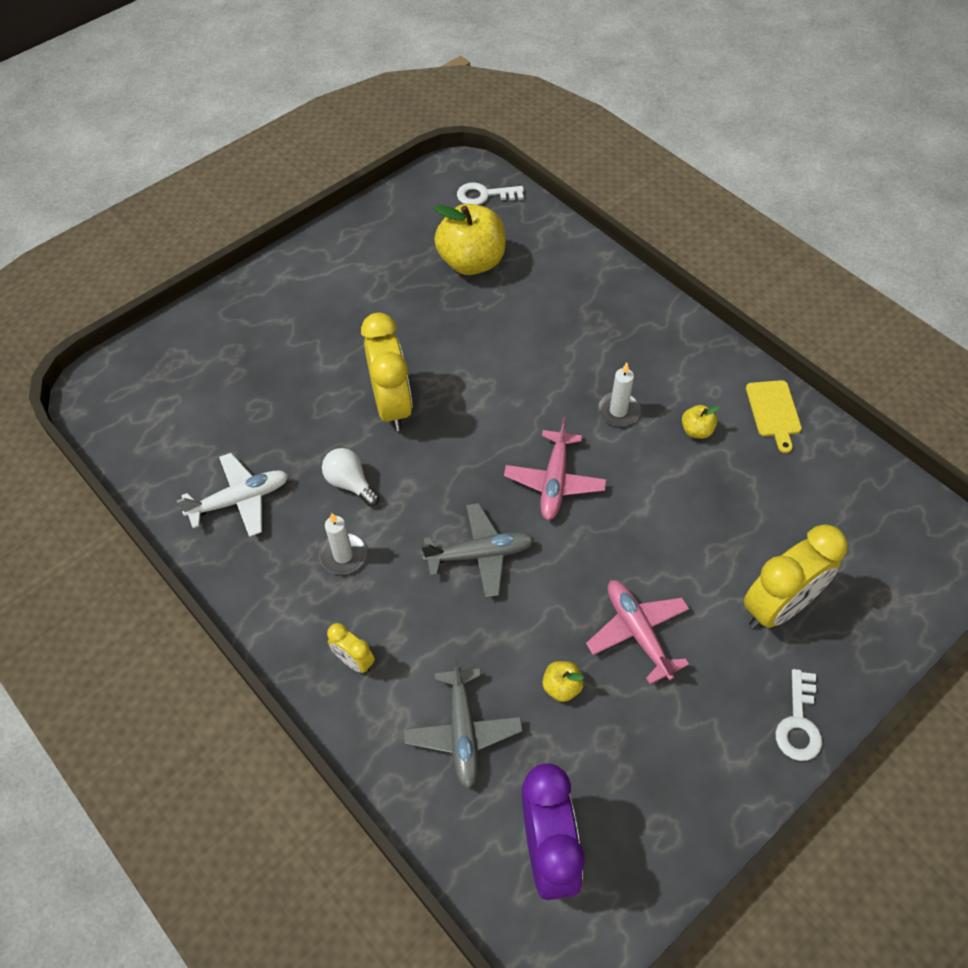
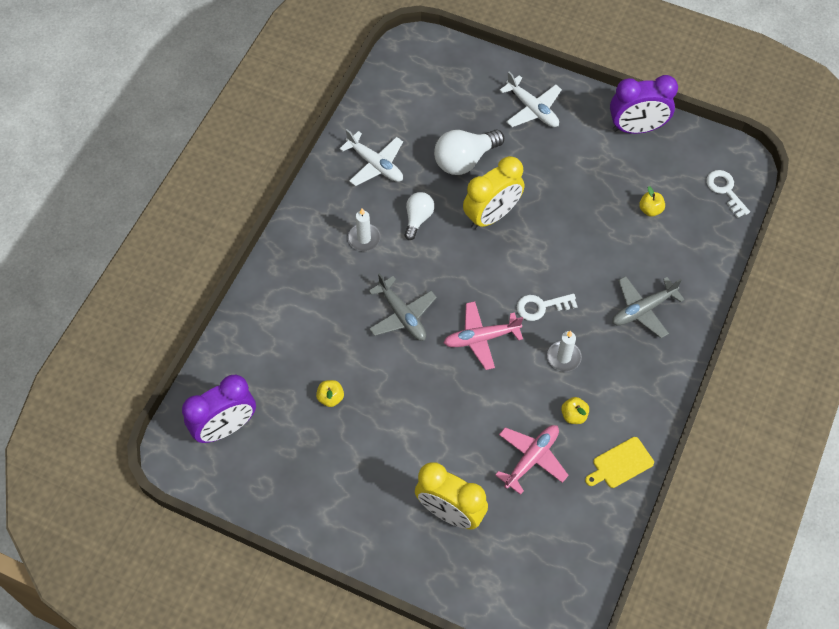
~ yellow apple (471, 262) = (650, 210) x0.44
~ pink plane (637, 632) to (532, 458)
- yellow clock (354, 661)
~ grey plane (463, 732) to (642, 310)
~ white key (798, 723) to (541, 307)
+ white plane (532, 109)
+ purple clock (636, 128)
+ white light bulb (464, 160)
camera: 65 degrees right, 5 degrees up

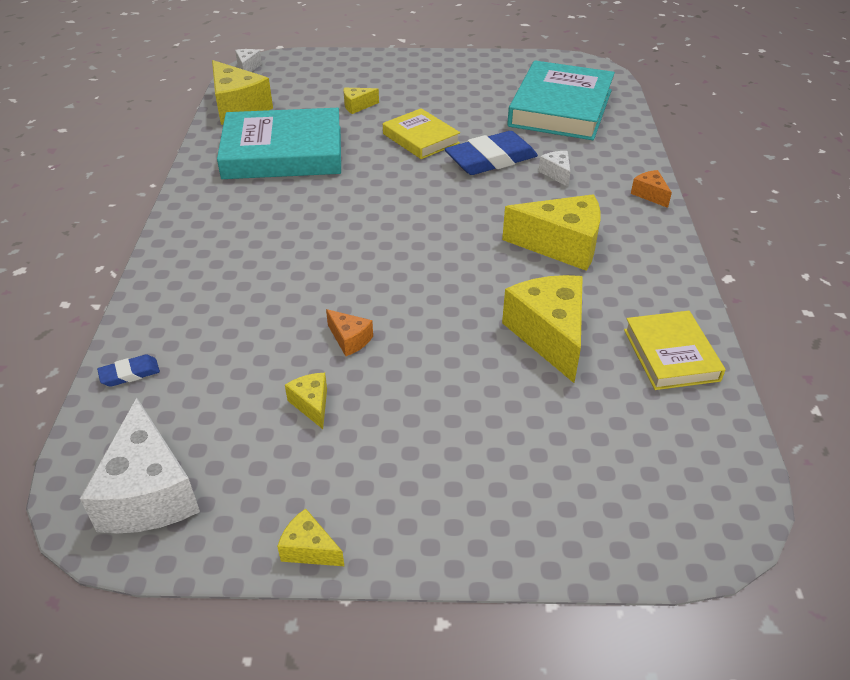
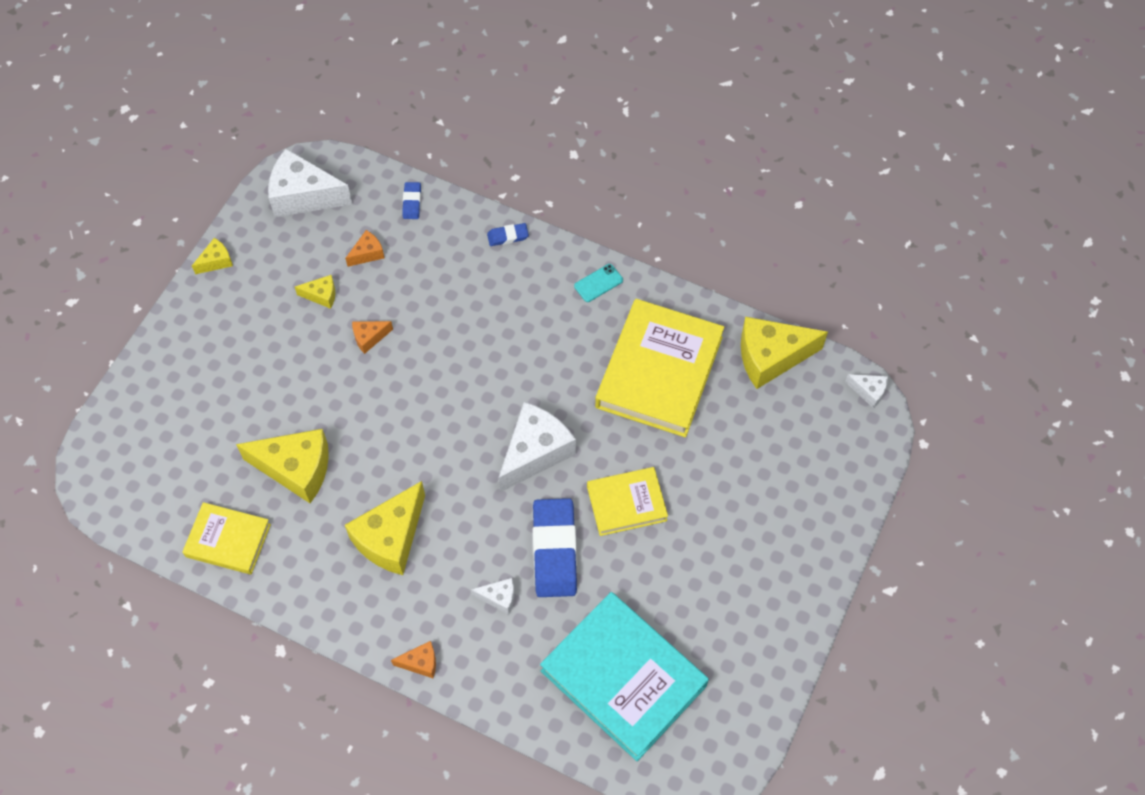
- yellow cheese (357, 106)
~ turquoise book (283, 152) to yellow book (659, 372)
+ blue eraser (508, 236)
+ orange cheese (367, 253)
+ turquoise phone (598, 283)
+ white cheese (535, 452)
camera: 115 degrees right, 20 degrees up

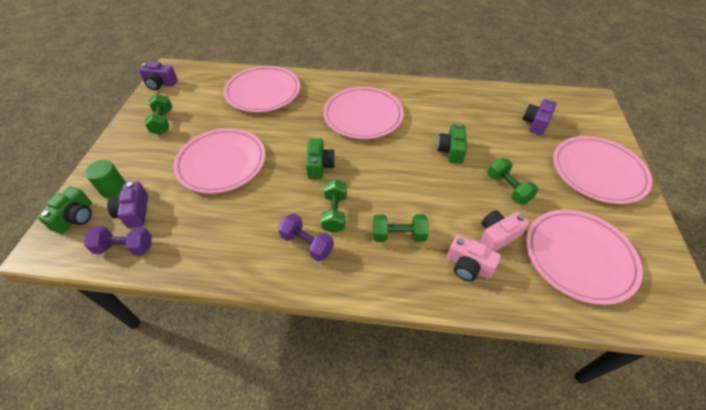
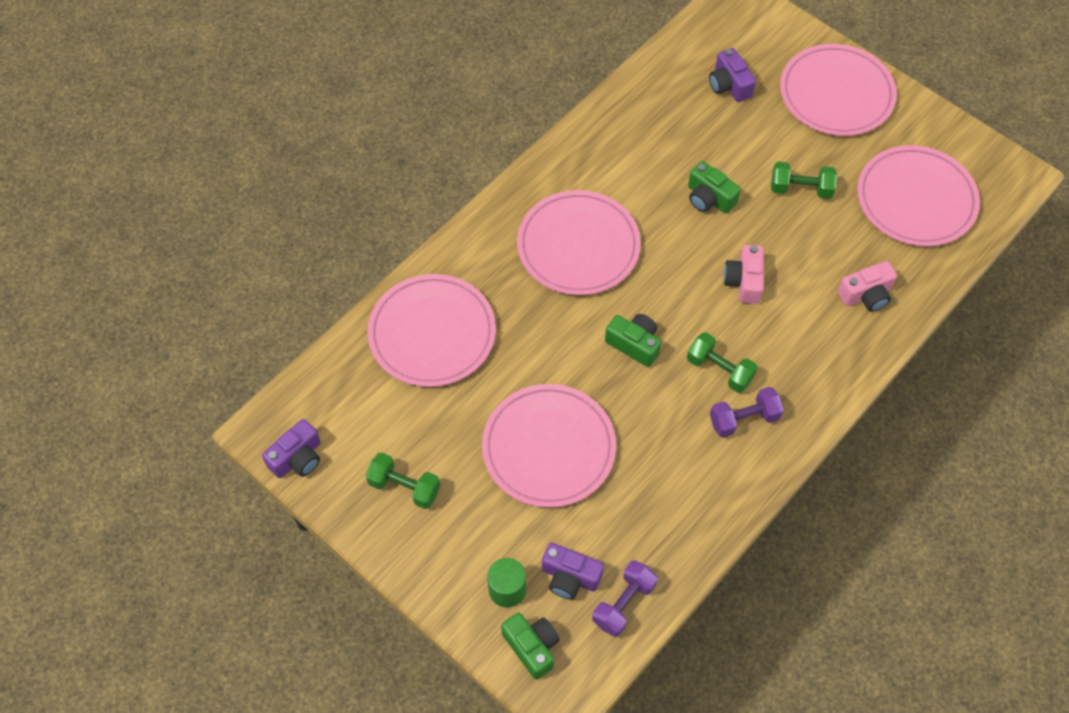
~ pink camera (497, 236) to (744, 281)
- green dumbbell (398, 235)
camera: 55 degrees left, 10 degrees up

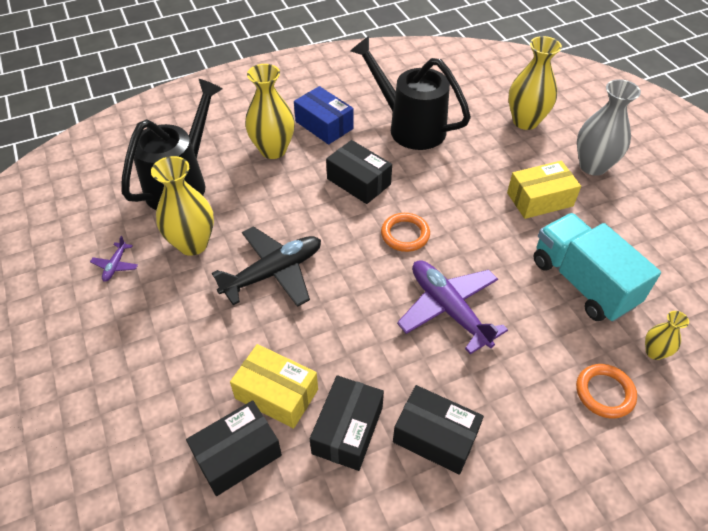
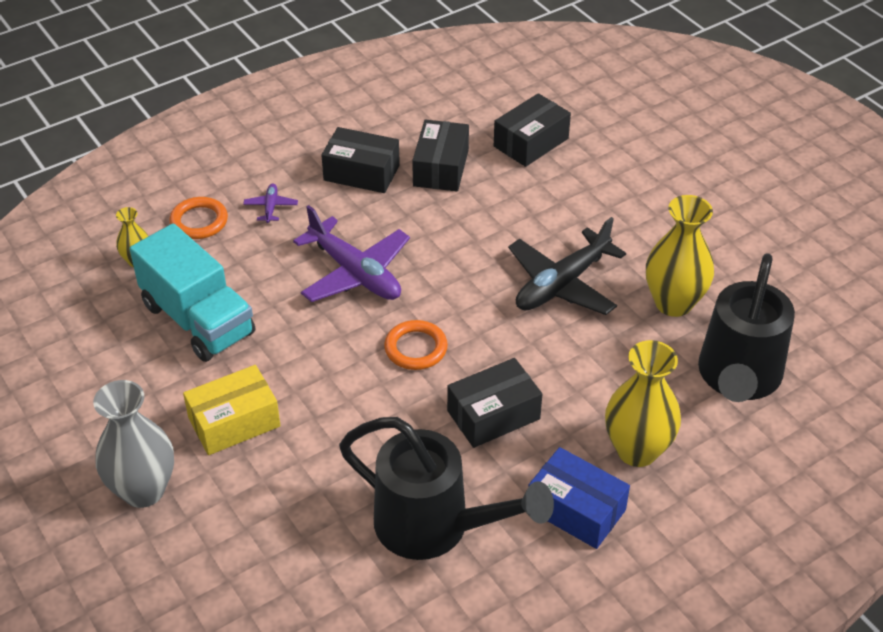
- yellow vase (525, 121)
~ black box (358, 181) = (493, 415) 60 degrees counterclockwise
~ purple plane (115, 265) to (271, 207)
- yellow box (276, 394)
camera: 170 degrees right, 5 degrees down

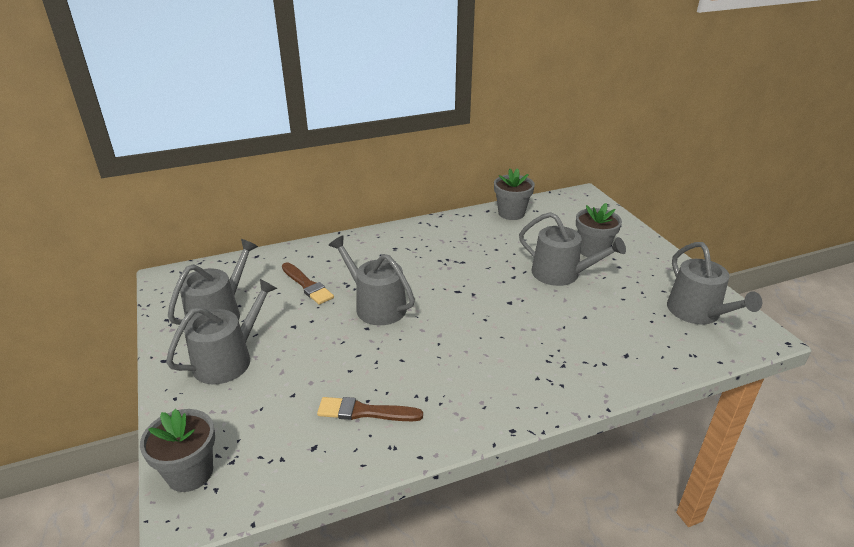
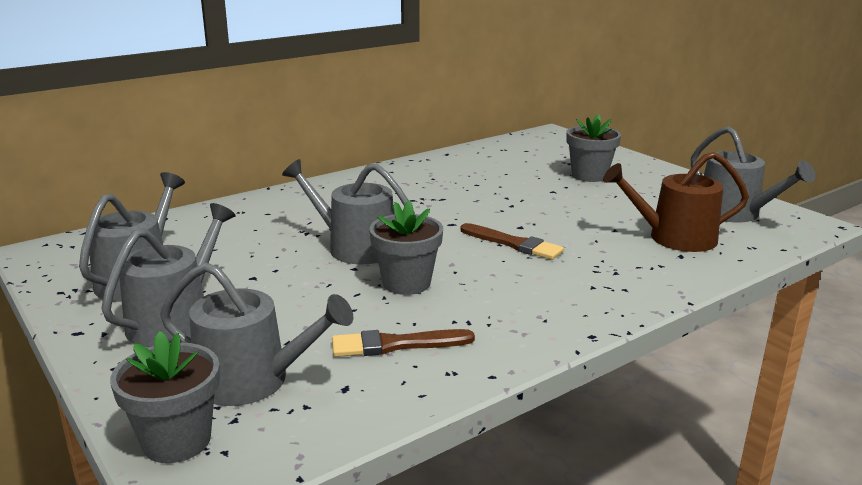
~ grey flower pot (511, 213) to (406, 283)
~ grey watering can (561, 274) to (252, 380)
~ brown brush (307, 285) to (514, 244)
+ brown watering can (674, 238)
camera: 15 degrees left, 10 degrees down

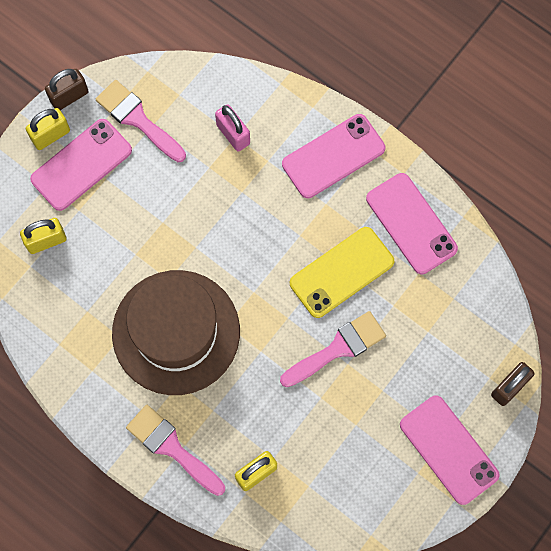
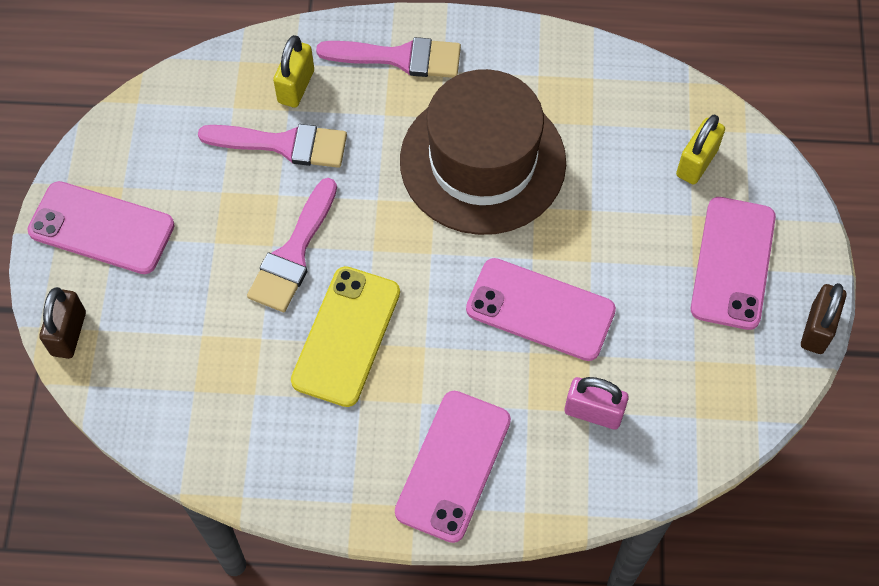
~ pink brush (137, 119) to (283, 144)
- yellow padlock (51, 135)
~ pink phone (411, 223) to (540, 310)
camera: 145 degrees right, 10 degrees down

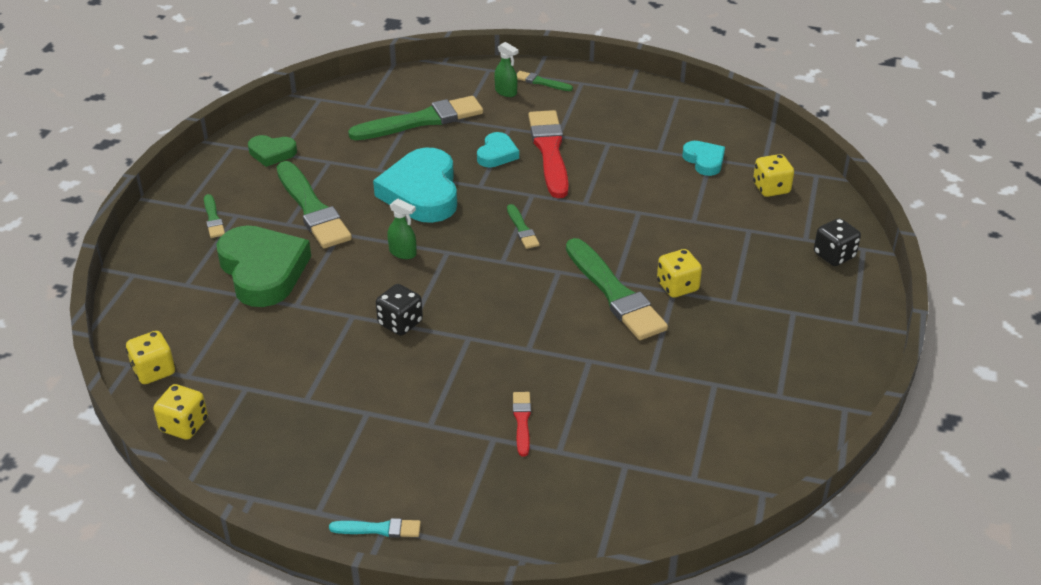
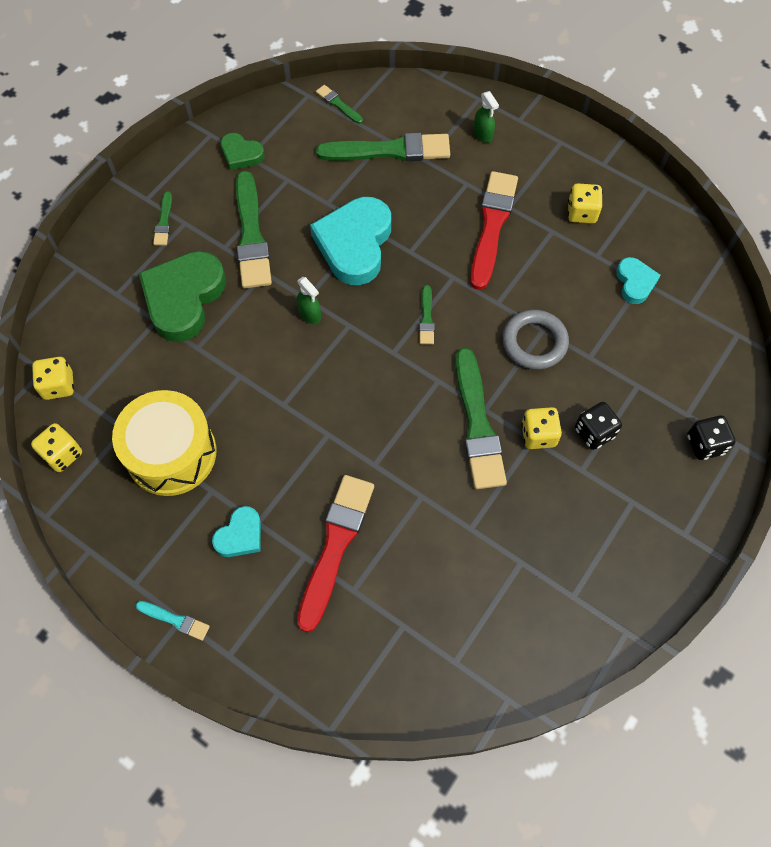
~ green brush (541, 82) to (338, 104)
~ turquoise heart (497, 154) to (240, 535)
~ yellow dice (771, 188) to (581, 213)
~ green heart (263, 271) = (184, 298) 150 degrees counterclockwise
~ black dice (400, 323) to (594, 432)
~ red brush (522, 421) = (335, 546) x2.14
+ grey ring (534, 342)
+ yellow drum (171, 453)
camera: 20 degrees right, 25 degrees up

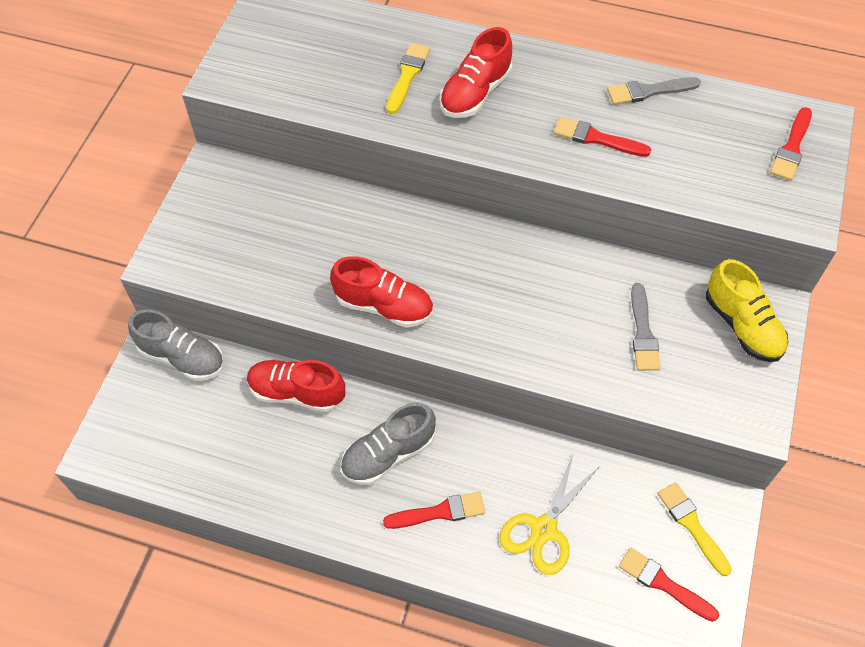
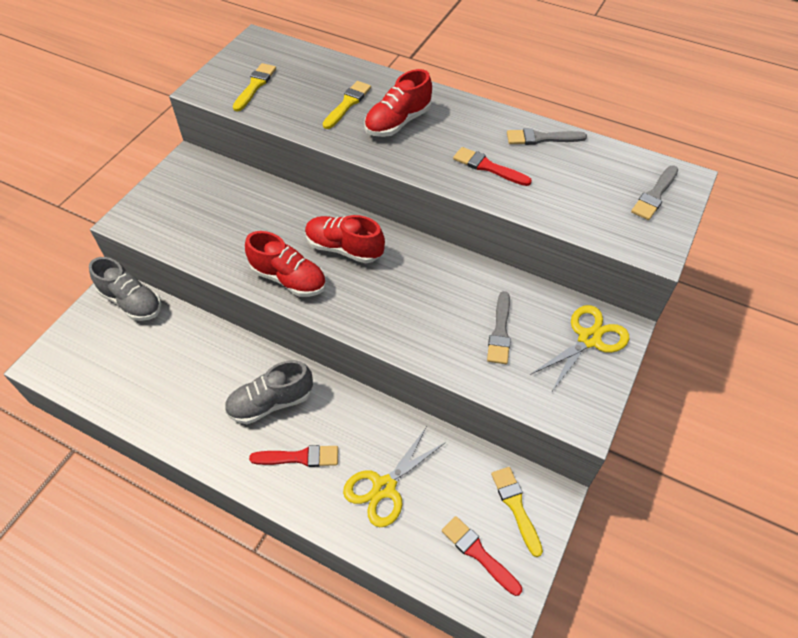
~ red brush (791, 147) to grey brush (655, 195)
~ yellow shoe (742, 325) to yellow scissors (589, 339)
~ red shoe (296, 392) to (344, 248)
+ yellow brush (255, 86)
camera: 10 degrees right, 5 degrees down

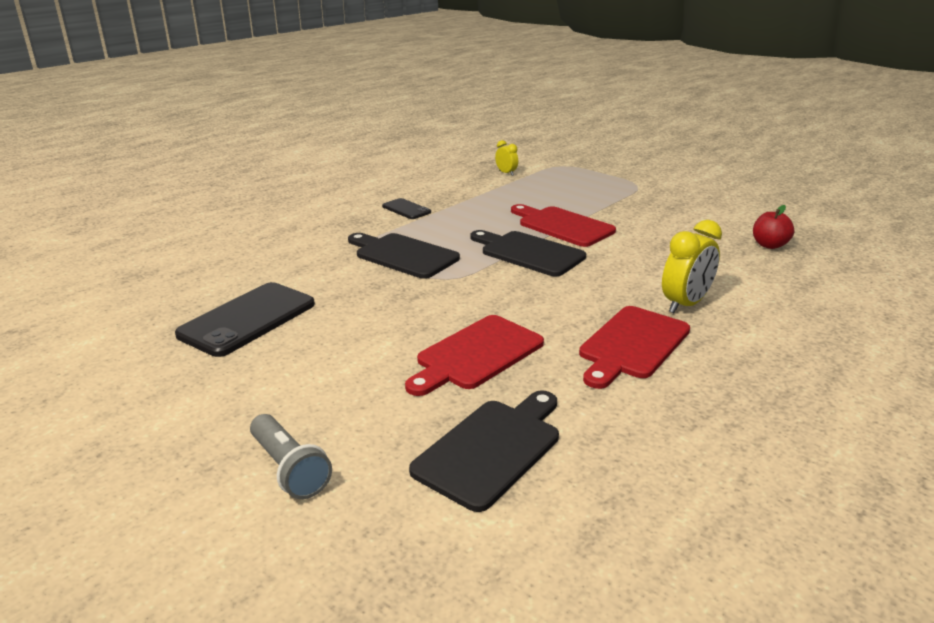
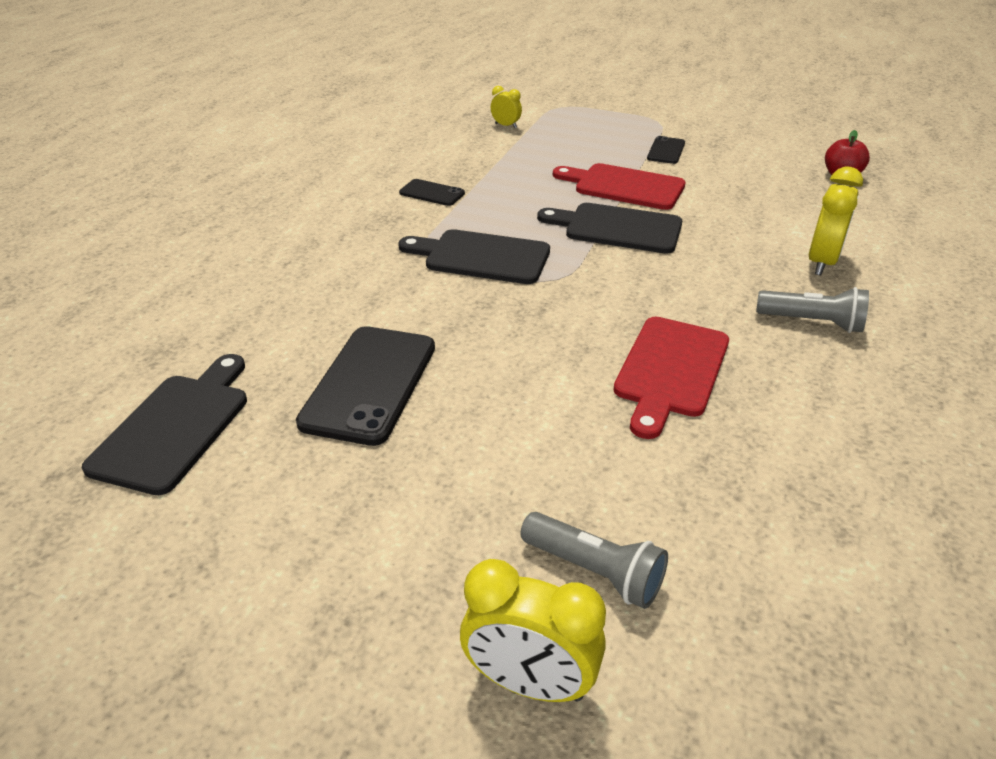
~ red cutting board (632, 345) to grey flashlight (812, 322)
~ black cutting board (492, 449) to (175, 427)
+ black phone (666, 151)
+ yellow clock (530, 682)
camera: 20 degrees left, 10 degrees up

